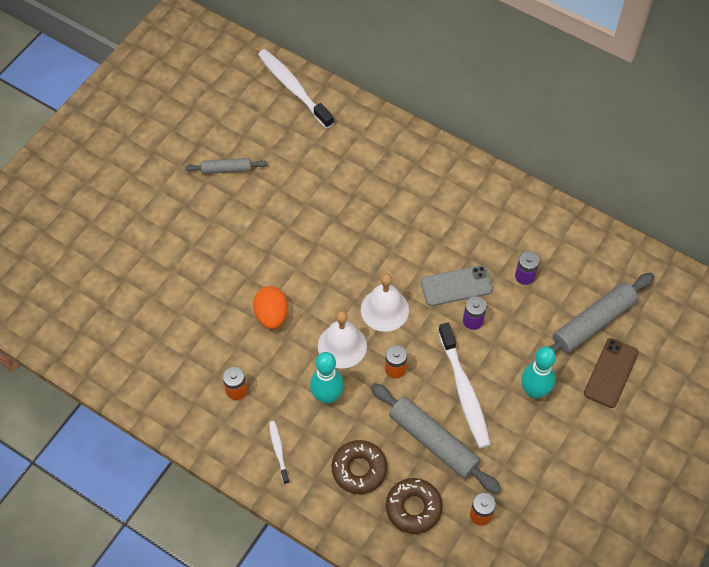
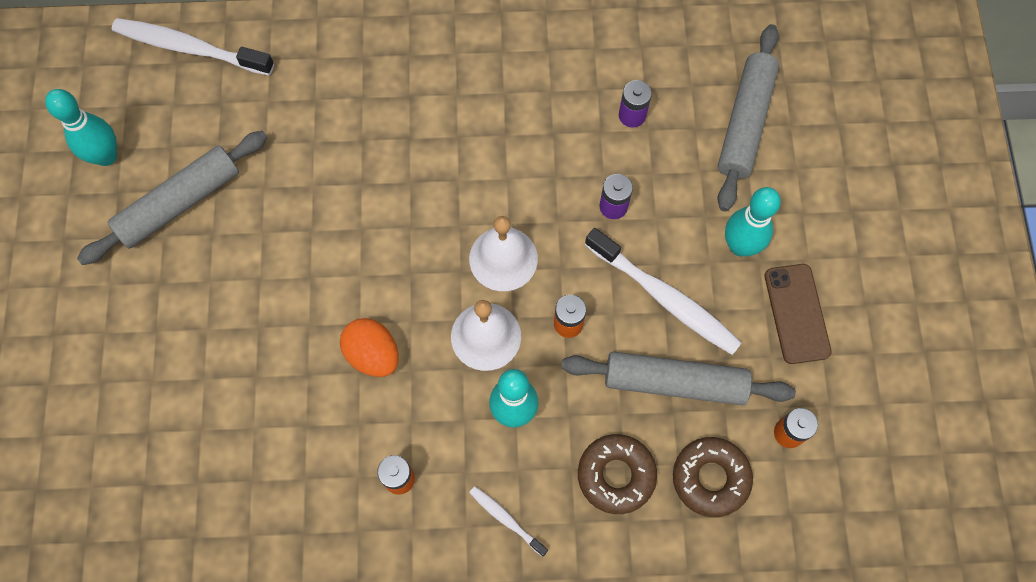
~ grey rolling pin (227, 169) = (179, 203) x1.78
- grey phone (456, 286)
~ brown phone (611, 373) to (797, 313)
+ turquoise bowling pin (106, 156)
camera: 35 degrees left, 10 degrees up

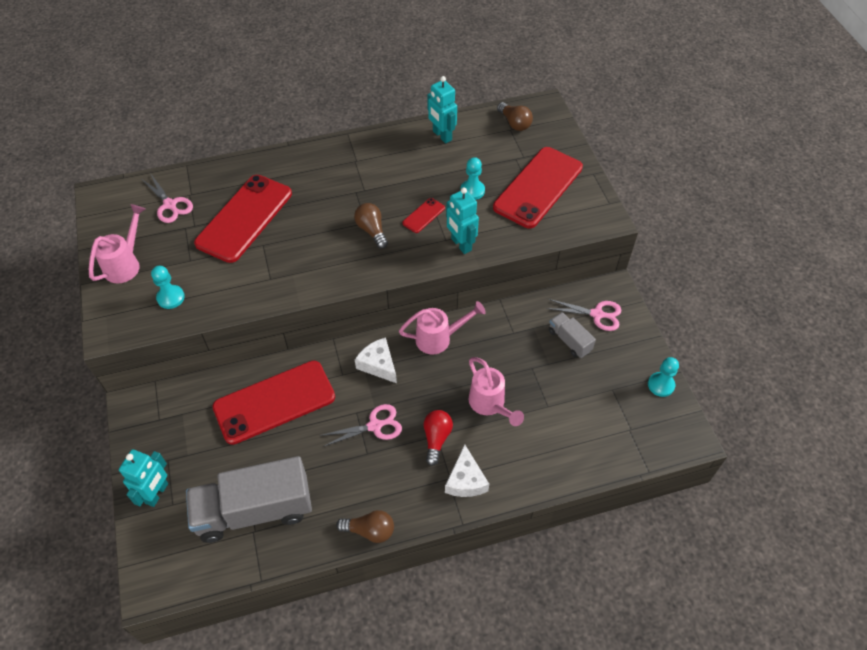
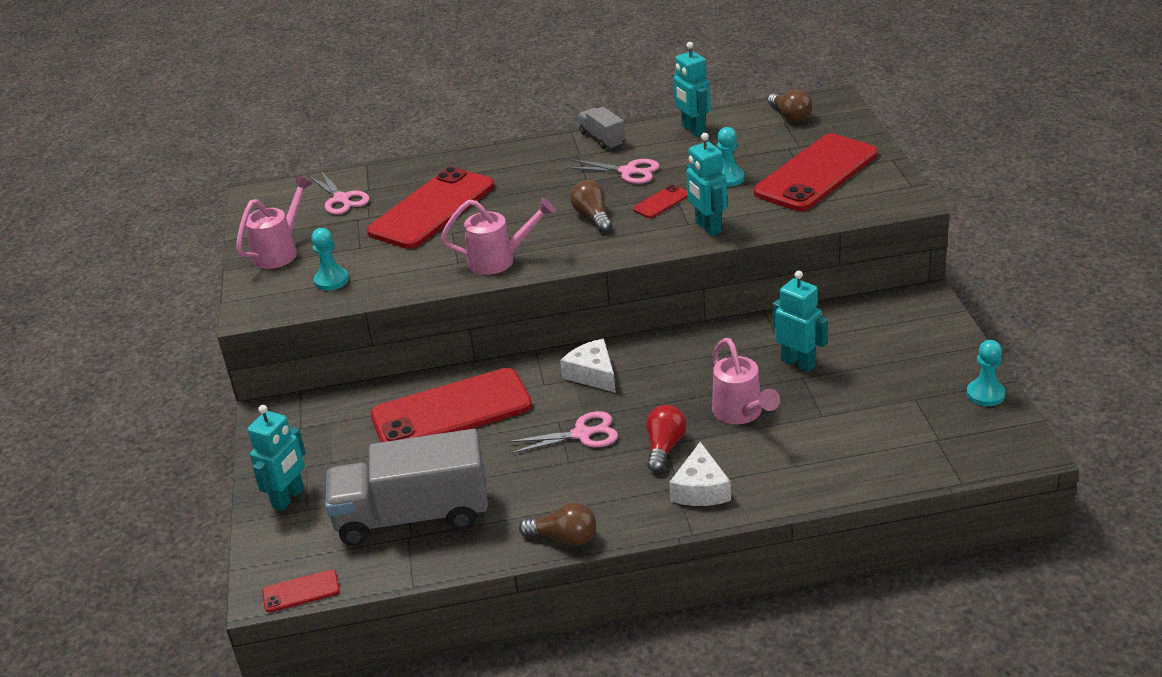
~ pink scissors (597, 314) to (628, 171)
~ pink watering can (439, 338) to (500, 260)
~ grey truck (569, 340) to (602, 138)
+ turquoise robot (798, 363)
+ red phone (301, 591)
camera: 10 degrees right, 20 degrees down

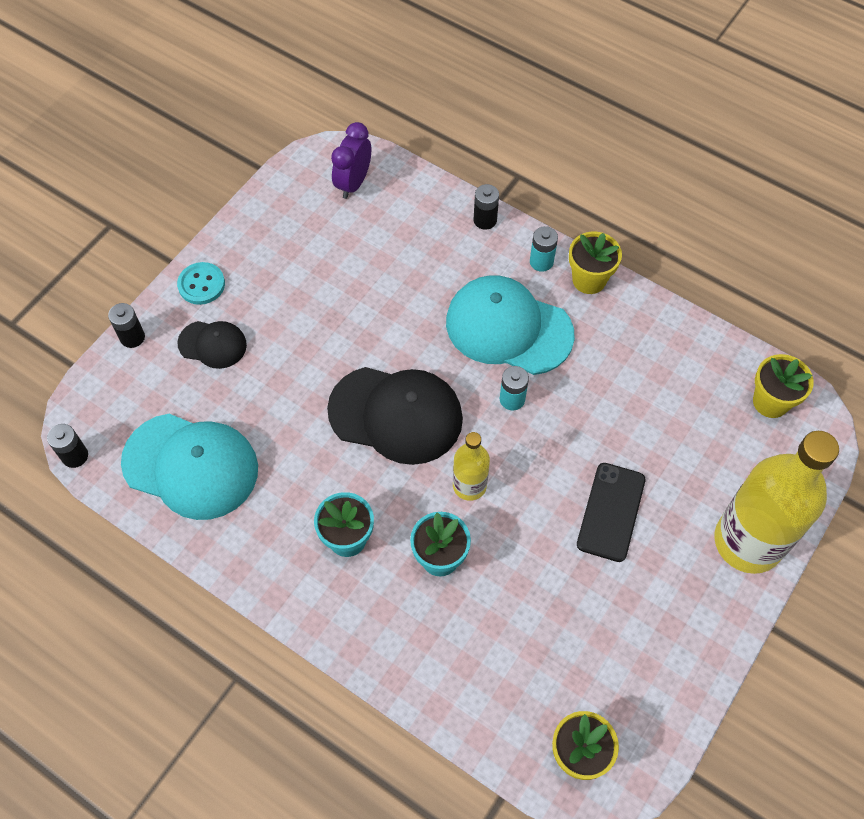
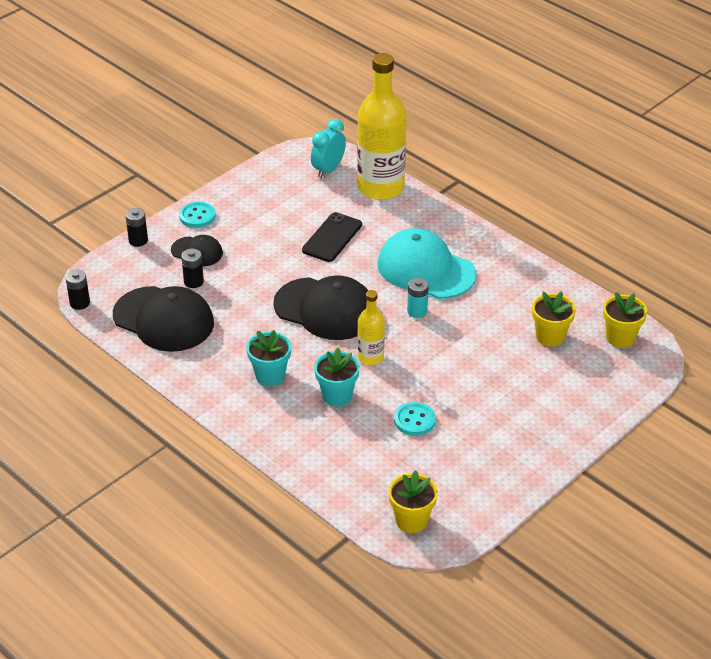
~ purple clock (353, 183) to turquoise clock (328, 169)
~ black battery (485, 220) to (193, 281)
- turquoise battery (541, 262)
~ yellow flower pot (589, 280) to (550, 336)
~ turquoise cap (191, 466) to black cap (163, 319)
~ yellow bottle (748, 541) to (380, 187)
~ black phone (611, 512) to (332, 237)
+ turquoise button (414, 420)
camera: 10 degrees right, 20 degrees down

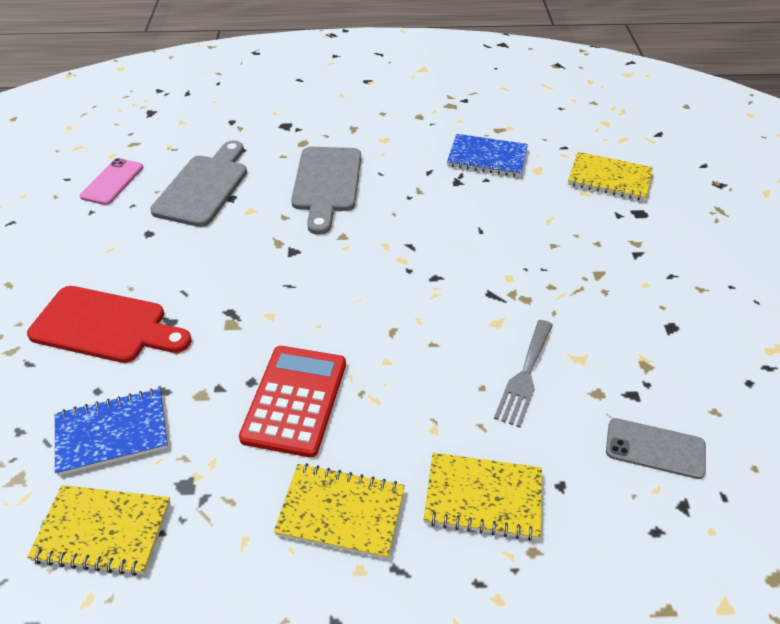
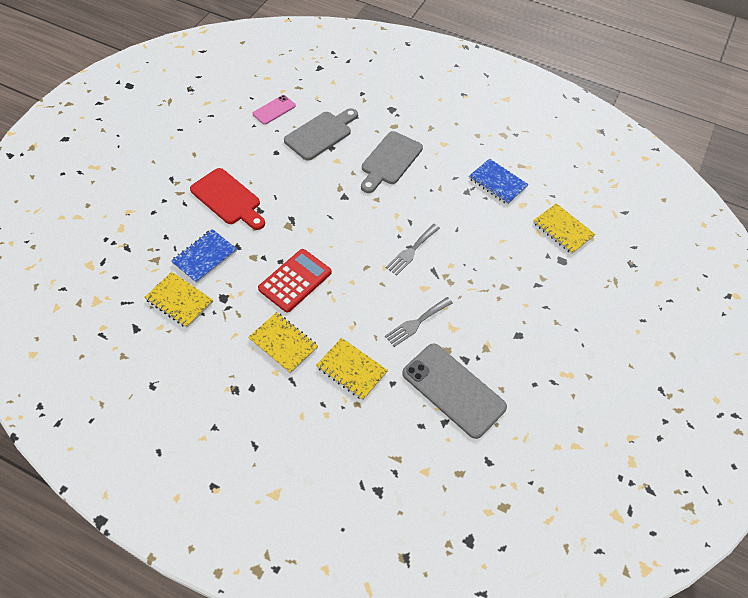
~ blue notebook (112, 433) = (204, 257) 60 degrees counterclockwise
~ grey phone (655, 448) = (453, 390) x1.91
+ grey fork (411, 251)
camera: 25 degrees right, 10 degrees up

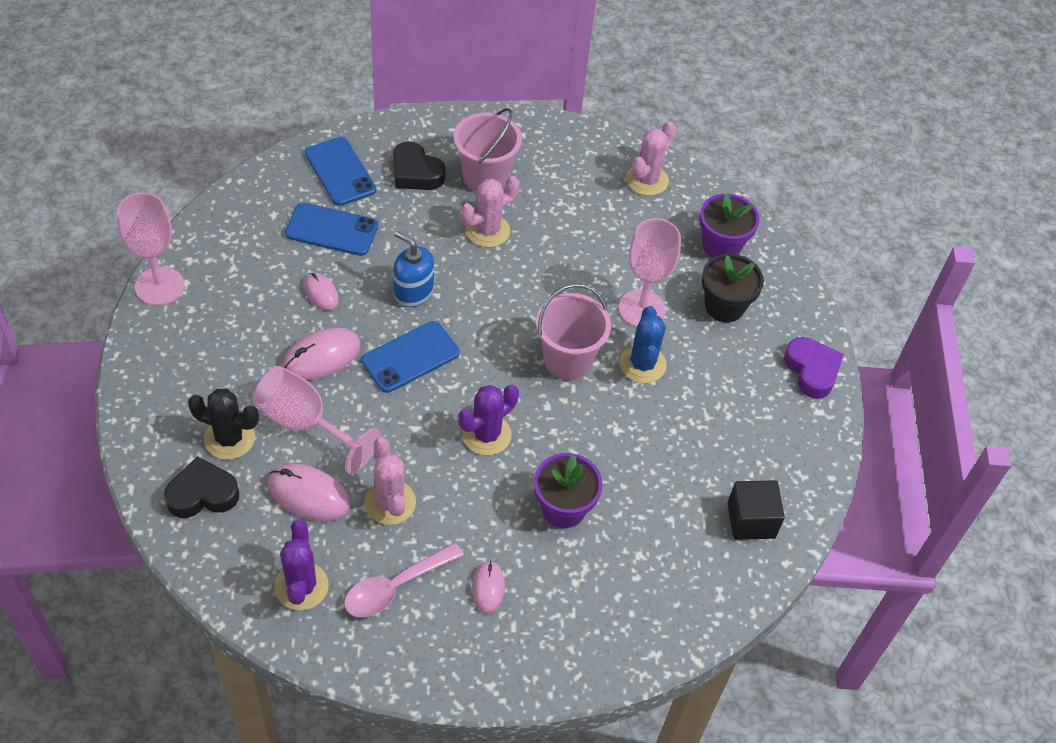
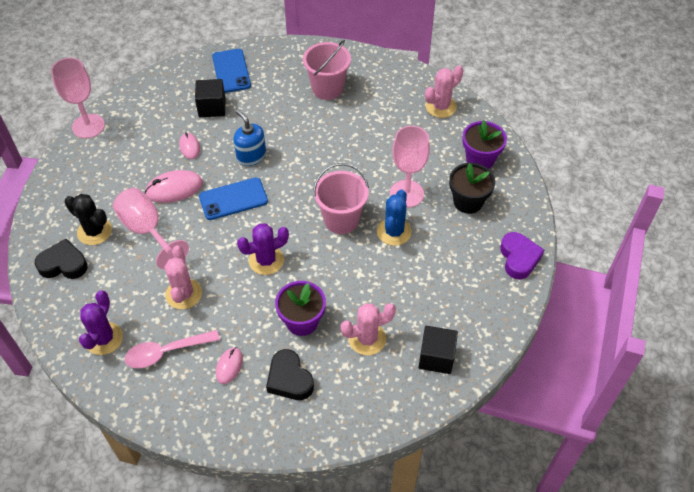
~ black heart (416, 173) to (289, 379)
~ pink cactus (487, 230) to (367, 339)
~ blue phone (332, 230) to black cube (212, 107)
- pink mouse (308, 494)
camera: 20 degrees right, 0 degrees up

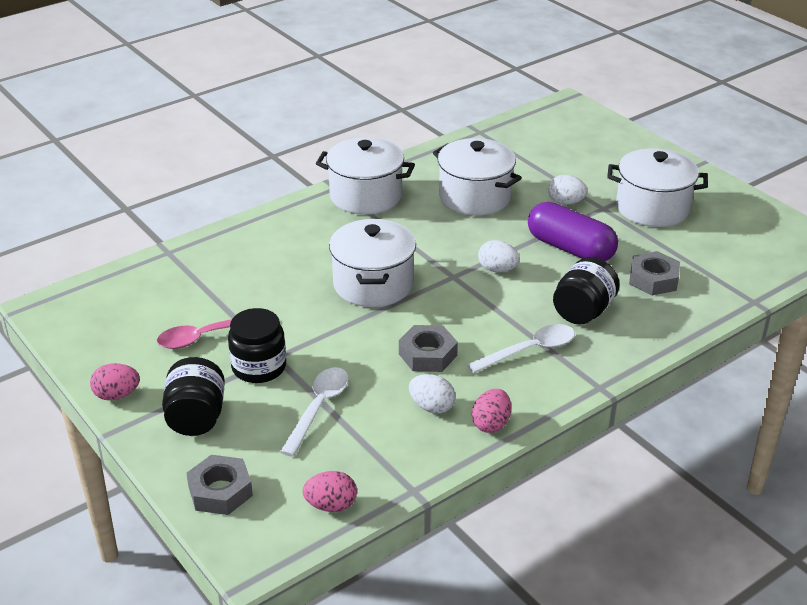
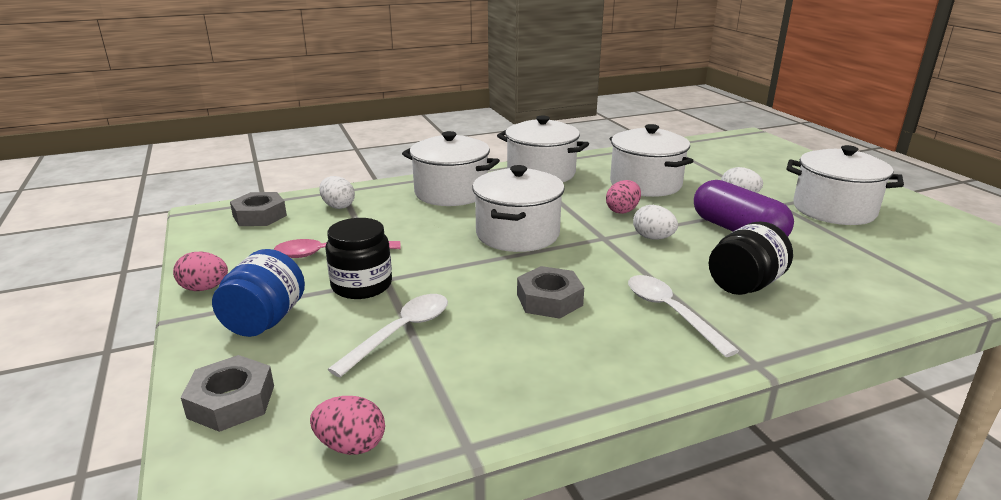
~ grey nut (653, 279) to (259, 216)
~ white spoon (529, 350) = (671, 313) 105 degrees counterclockwise
~ black jar (196, 417) to blue jar (265, 320)
~ white egg (431, 407) to (338, 206)
~ pink egg (491, 424) to (622, 211)
+ white pot (451, 193)
camera: 15 degrees right, 10 degrees down

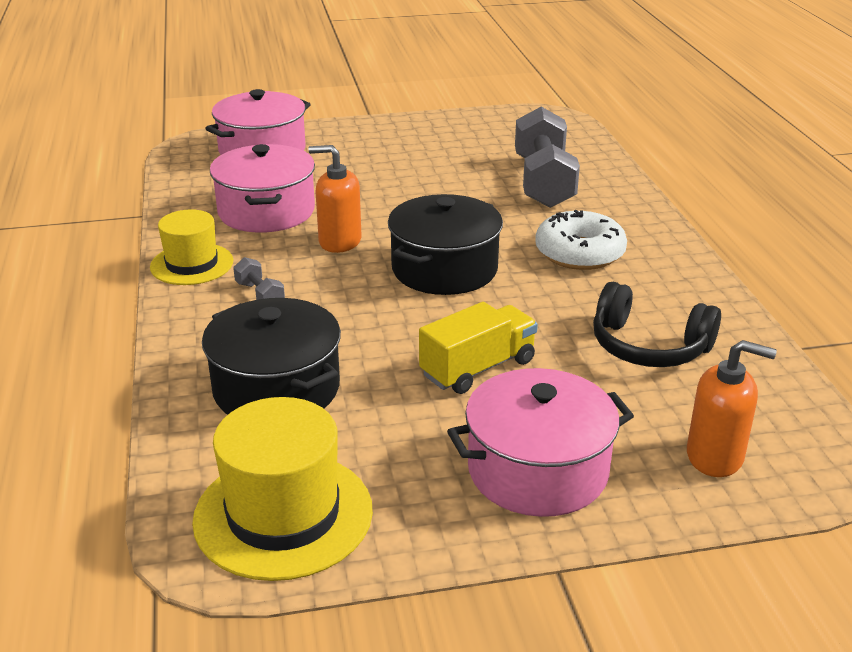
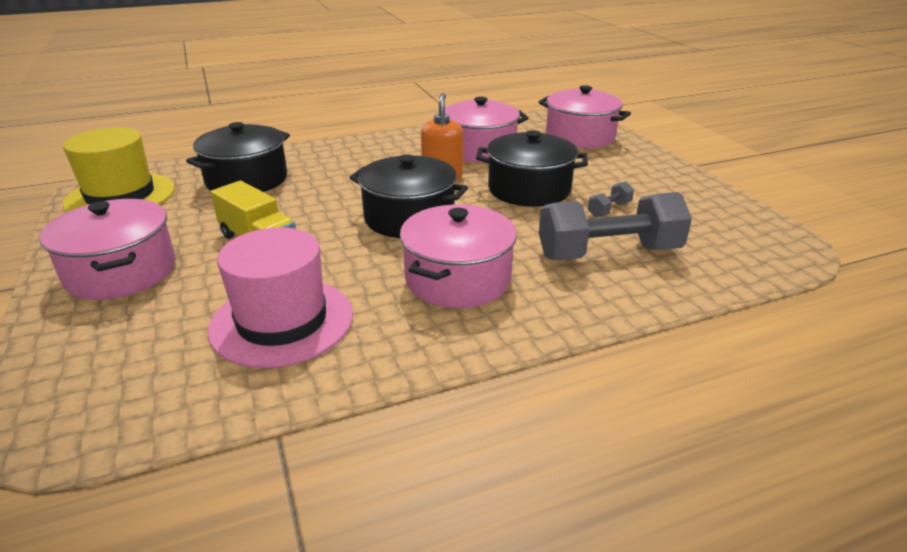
- yellow hat (192, 264)
~ white donut (579, 253) to pink pot (458, 279)
~ grey dumbbell (260, 295) to (609, 209)
~ black headphones (648, 346) to pink hat (282, 321)
- orange soap dispenser (715, 456)
+ black pot (529, 189)
camera: 80 degrees right, 0 degrees up

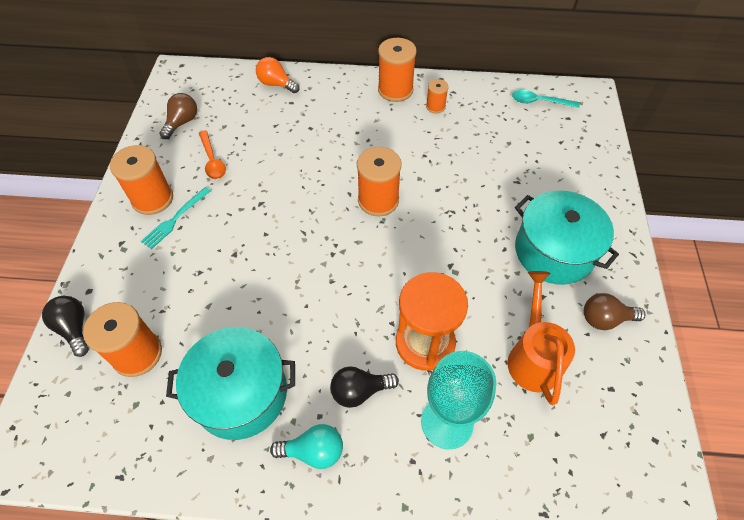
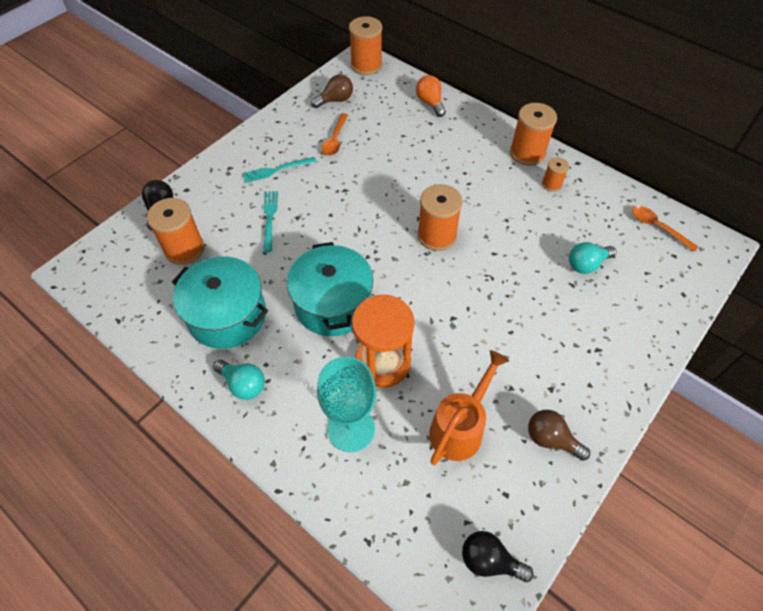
~ turquoise spoon (539, 102) to orange spoon (657, 227)
~ orange spool (152, 199) to (366, 65)
~ turquoise pot (554, 251) to (333, 304)
~ black light bulb (359, 391) to (489, 560)
+ turquoise fork (269, 217)
+ turquoise light bulb (586, 264)
camera: 35 degrees right, 0 degrees up

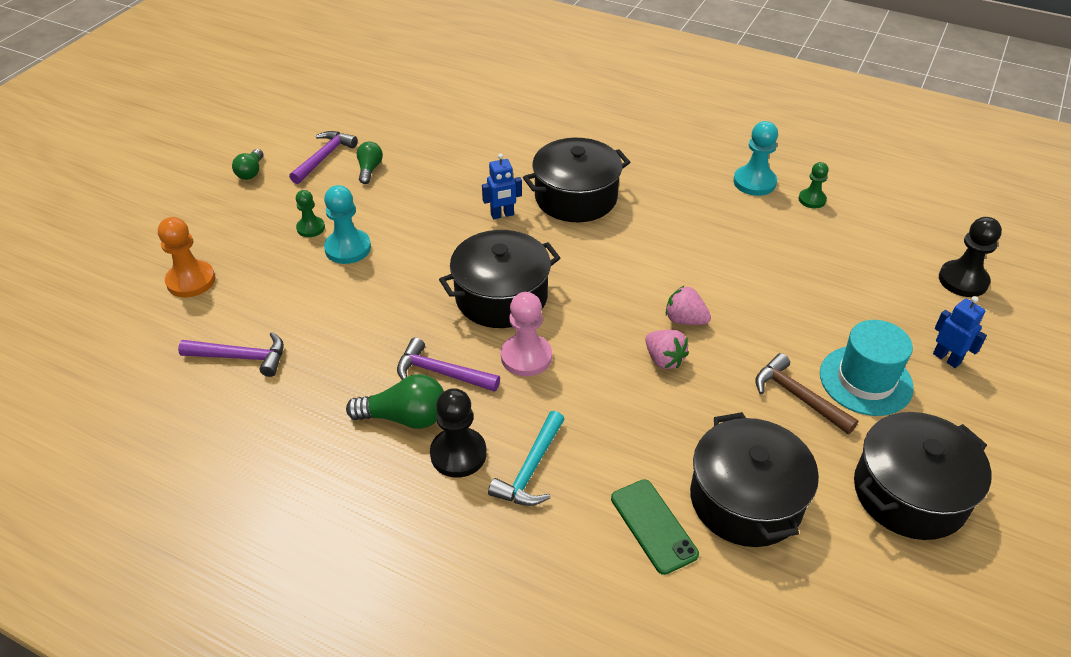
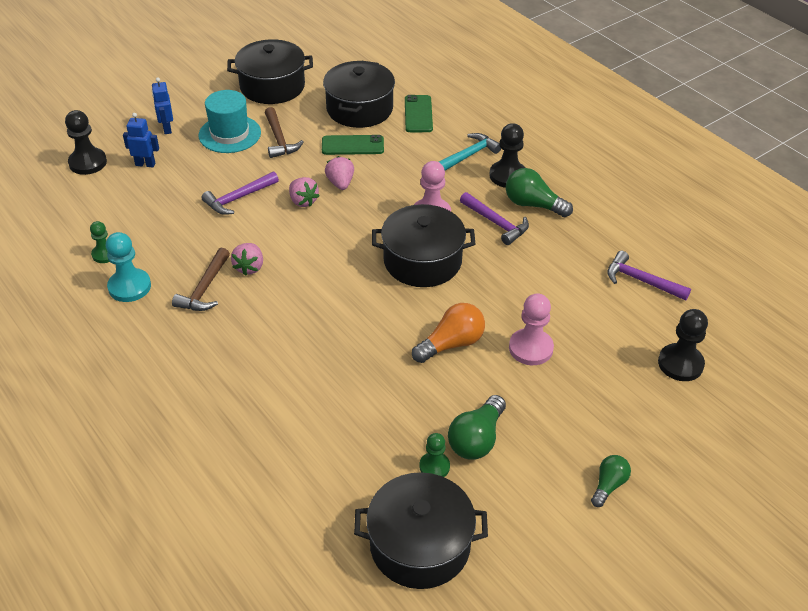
~ purple hammer (324, 157) to (238, 198)
~ black pot (576, 197) to (420, 545)
~ green light bulb (369, 169) = (477, 439) x1.59
~ blue robot (502, 215) to (145, 164)
~ turquoise pawn (348, 248) to pink pawn (530, 348)
~ green pawn (310, 228) to (434, 466)
~ orange pawn (191, 281) to black pawn (680, 364)
+ green phone (352, 145)
+ pink strawberry (249, 267)
+ brown hammer (205, 288)
+ orange light bulb (451, 344)
camera: 155 degrees left, 0 degrees up

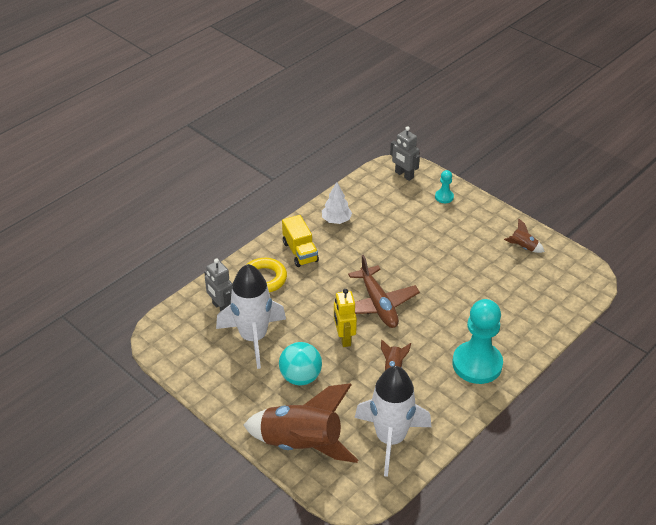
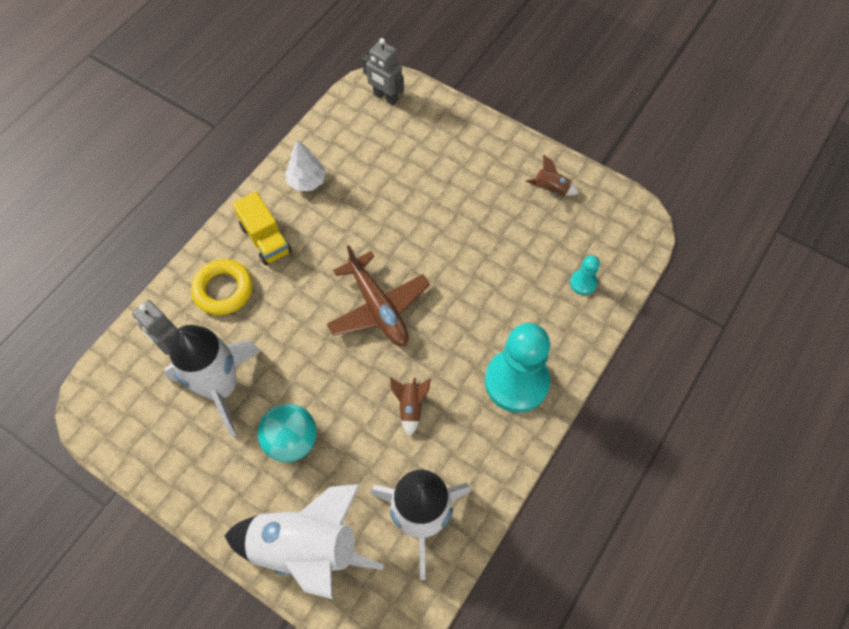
~ turquoise pawn (444, 197) to (583, 283)
- yellow robot (344, 338)
~ brown rocket (302, 444) to white rocket (306, 548)
camera: 10 degrees left, 20 degrees up

